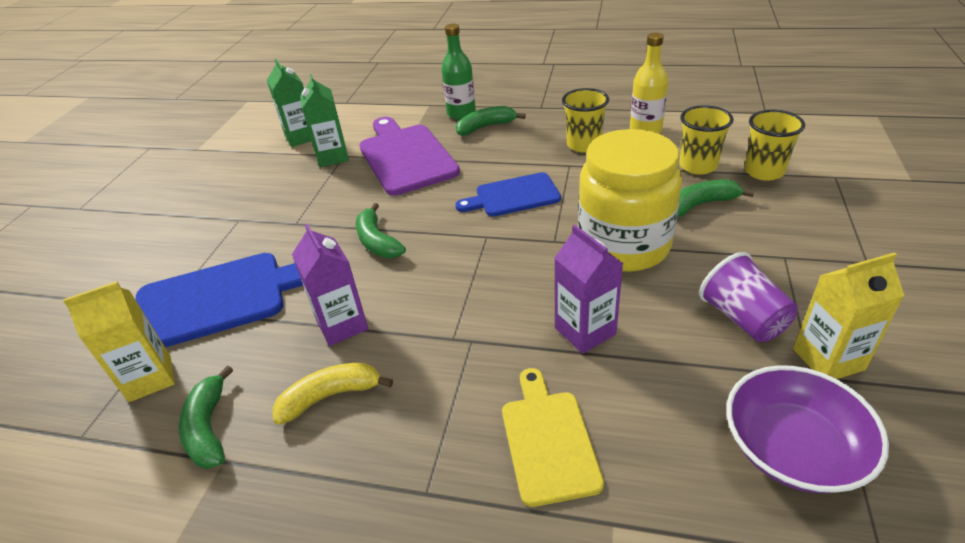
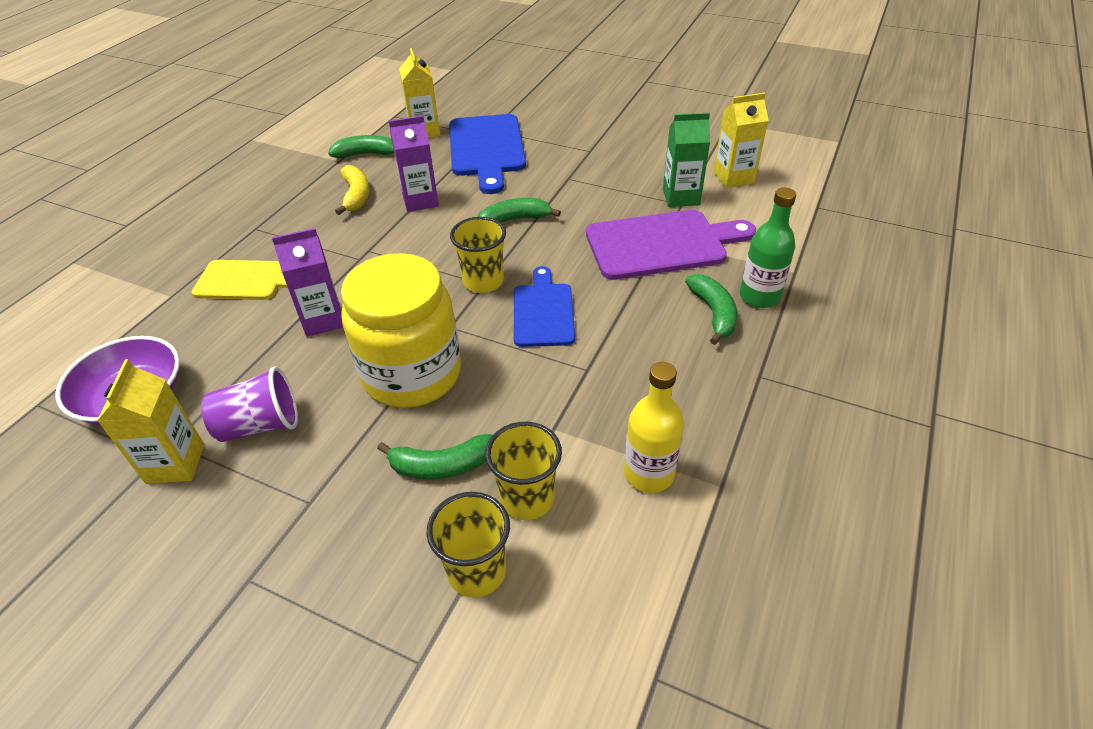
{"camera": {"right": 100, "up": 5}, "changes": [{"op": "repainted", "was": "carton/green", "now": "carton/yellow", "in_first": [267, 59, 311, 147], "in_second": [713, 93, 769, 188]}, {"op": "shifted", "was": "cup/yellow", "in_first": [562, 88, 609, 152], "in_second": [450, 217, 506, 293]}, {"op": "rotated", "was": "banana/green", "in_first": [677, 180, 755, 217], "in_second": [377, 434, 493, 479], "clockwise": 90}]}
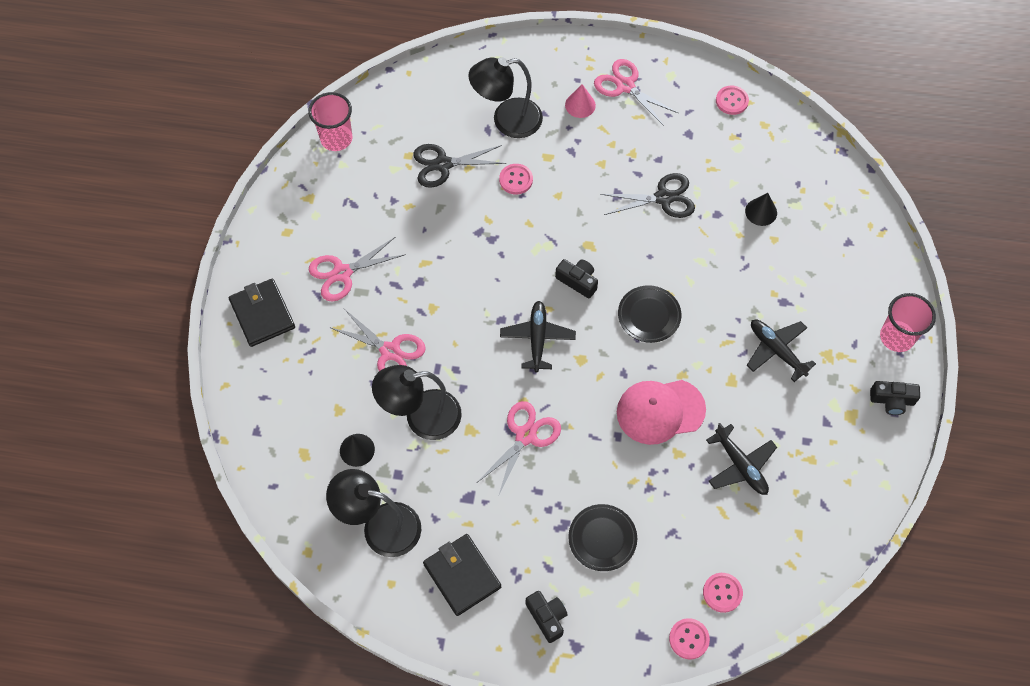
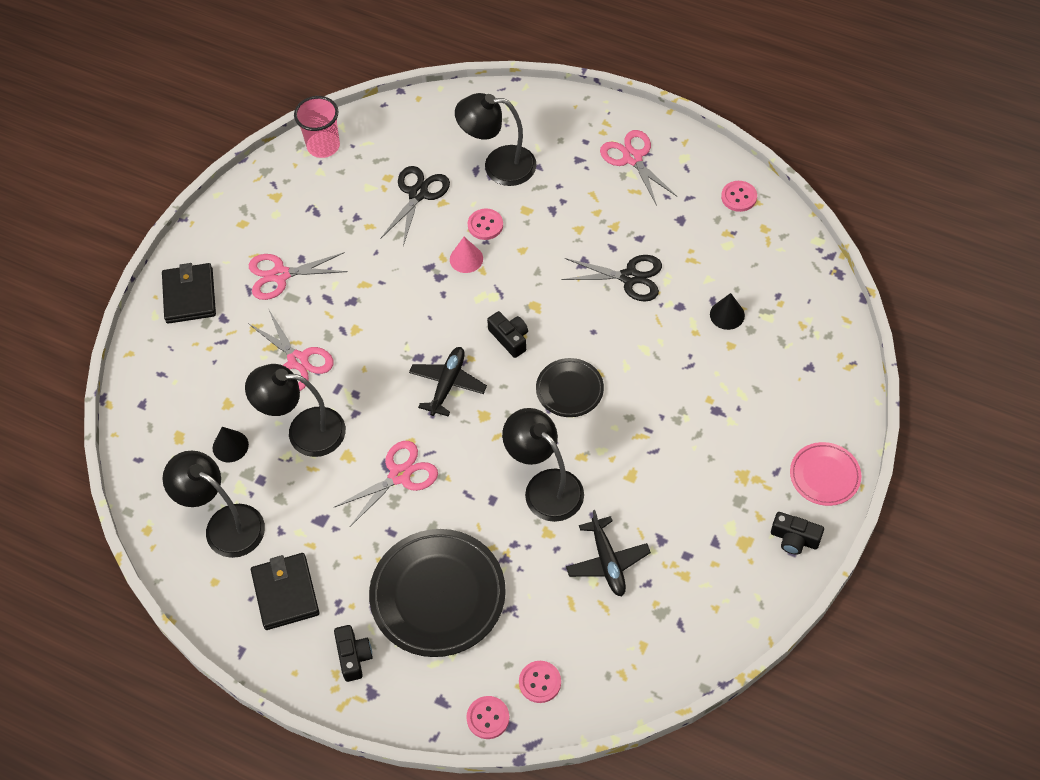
{"camera": {"right": 20, "up": -5}, "changes": [{"op": "shifted", "was": "cone/pink", "in_first": [565, 84, 596, 118], "in_second": [450, 237, 483, 273]}, {"op": "rotated", "was": "scissors/black", "in_first": [413, 144, 506, 188], "in_second": [380, 166, 450, 246], "clockwise": 105}, {"op": "swapped", "was": "cup/pink", "now": "plate/pink", "in_first": [880, 293, 936, 352], "in_second": [790, 442, 861, 506]}, {"op": "gone", "was": "plane/black", "in_first": [747, 320, 816, 382]}, {"op": "swapped", "was": "cap/pink", "now": "lamp/black", "in_first": [617, 380, 706, 445], "in_second": [502, 408, 584, 522]}, {"op": "scaled", "was": "plate/black", "in_first": [568, 504, 637, 571], "in_second": [369, 529, 506, 657], "ratio": 1.86}]}
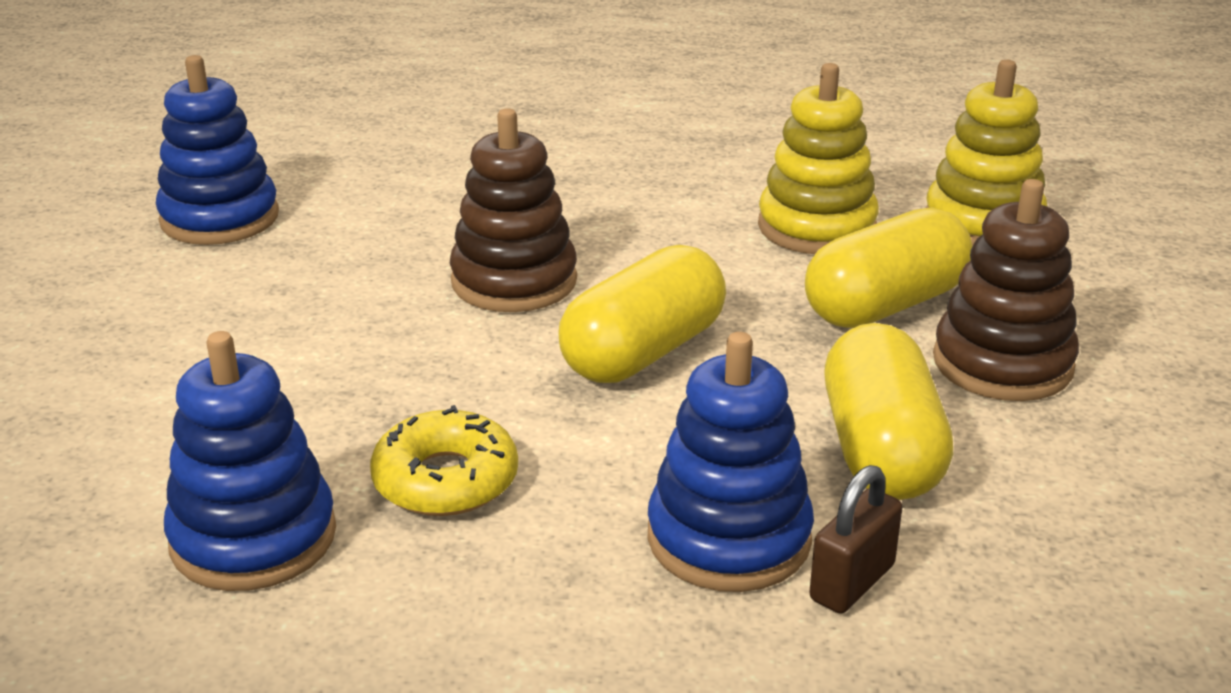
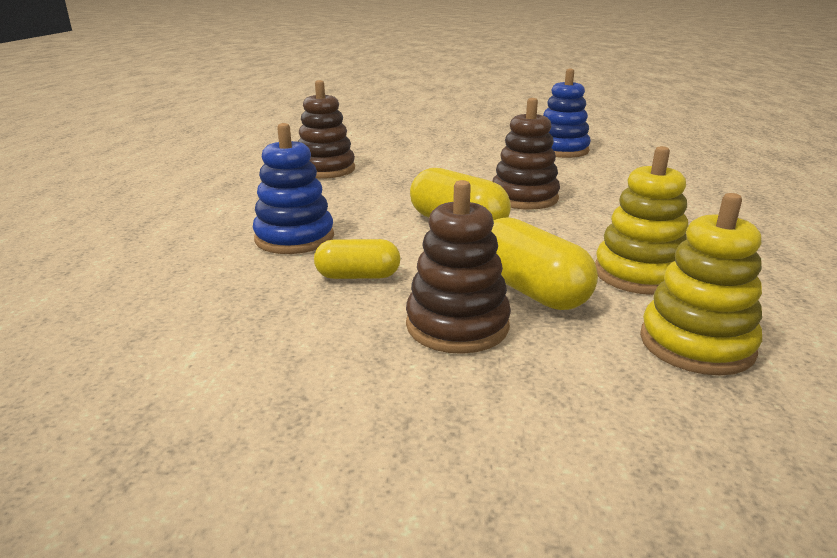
{"camera": {"right": 90, "up": -5}, "changes": [{"op": "scaled", "was": "capsule/yellow", "in_first": [825, 323, 953, 500], "in_second": [314, 239, 401, 279], "ratio": 0.64}, {"op": "repainted", "was": "stacking toy/blue", "now": "stacking toy/brown", "in_first": [164, 331, 336, 591], "in_second": [298, 80, 355, 179]}, {"op": "gone", "was": "donut/yellow", "in_first": [370, 405, 518, 516]}, {"op": "gone", "was": "padlock/brown", "in_first": [809, 465, 902, 614]}]}
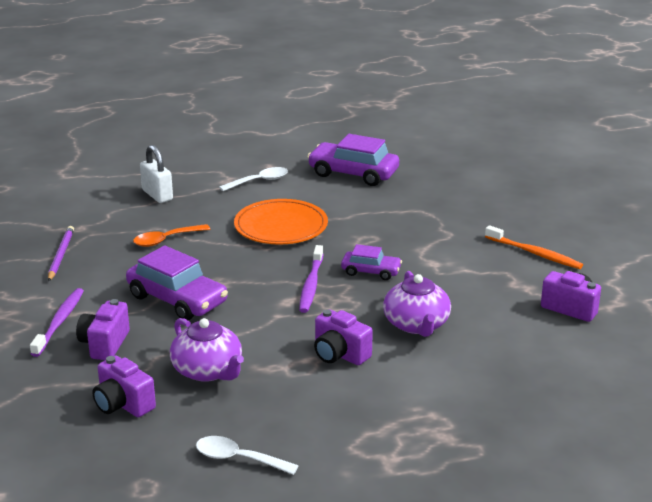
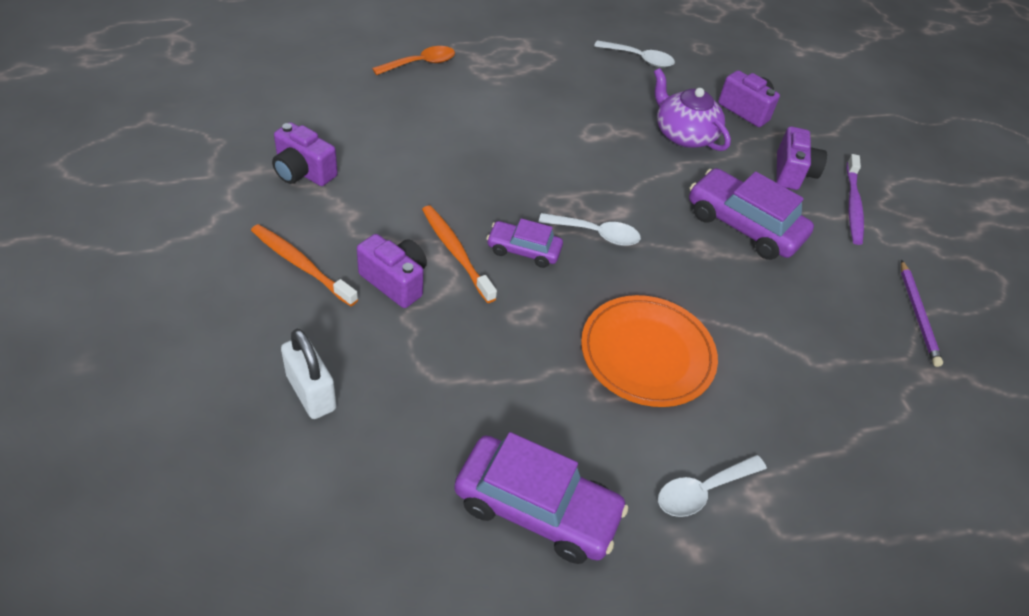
{"camera": {"right": 175, "up": 20}, "changes": [{"op": "shifted", "was": "padlock/white", "in_first": [140, 145, 173, 203], "in_second": [281, 329, 337, 419]}, {"op": "shifted", "was": "spoon/orange", "in_first": [133, 224, 210, 247], "in_second": [372, 46, 455, 75]}, {"op": "swapped", "was": "toothbrush/purple", "now": "spoon/white", "in_first": [299, 245, 323, 313], "in_second": [539, 213, 641, 246]}, {"op": "gone", "was": "teapot/purple", "in_first": [383, 271, 451, 337]}, {"op": "shifted", "was": "camera/purple", "in_first": [314, 309, 373, 365], "in_second": [357, 234, 427, 308]}, {"op": "new", "now": "toothbrush/orange", "in_second": [422, 205, 497, 303]}]}
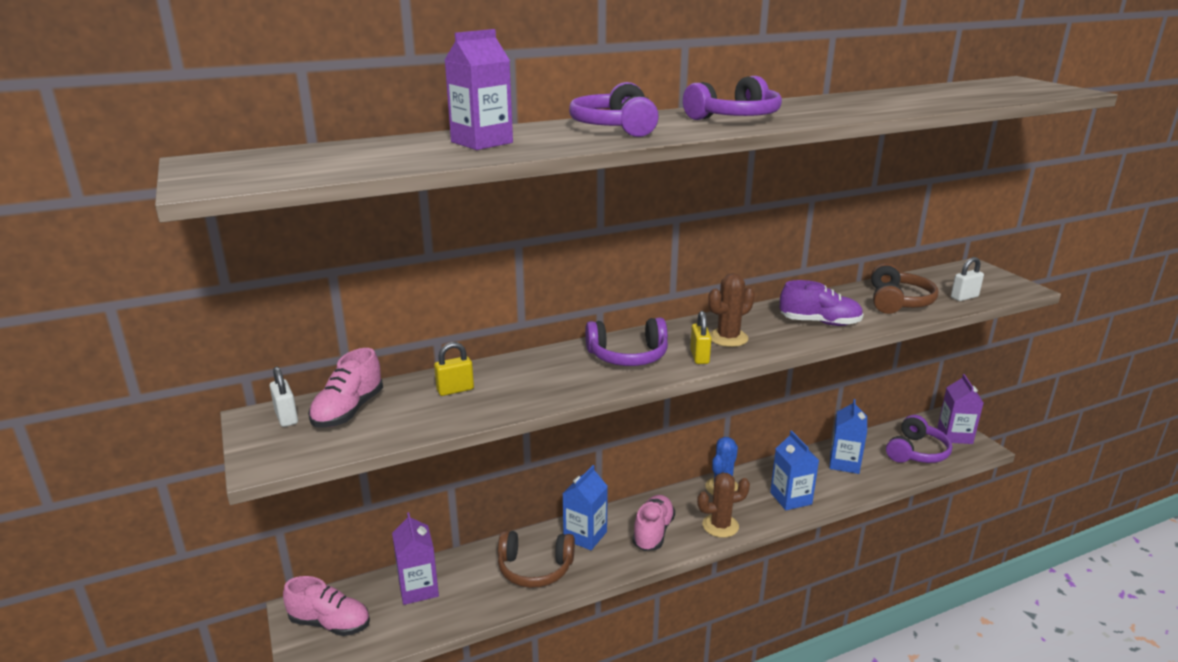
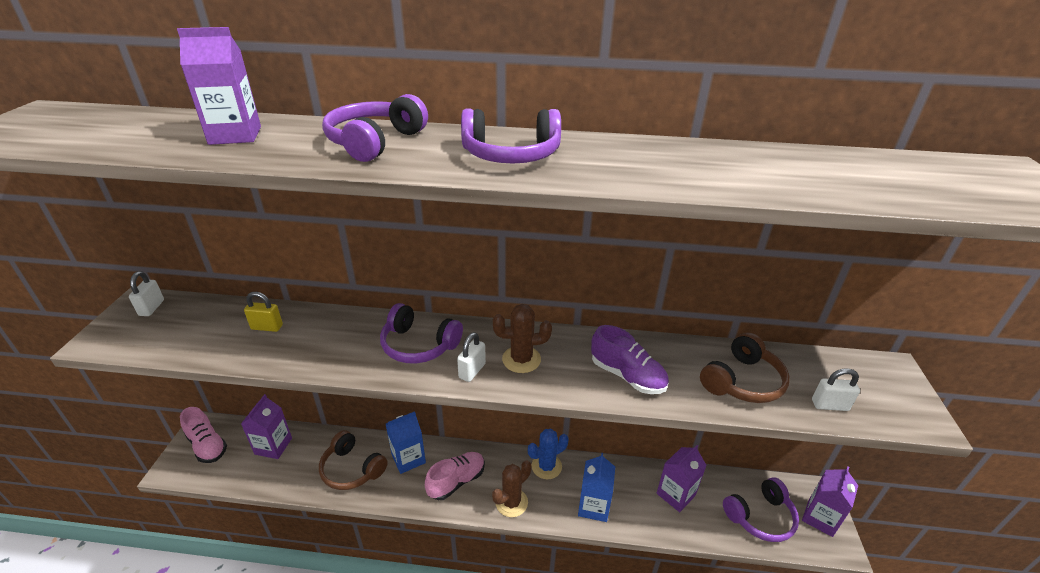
{"camera": {"right": 30, "up": 10}, "changes": [{"op": "repainted", "was": "padlock/yellow", "now": "padlock/white", "in_first": [690, 311, 711, 364], "in_second": [457, 332, 486, 382]}, {"op": "gone", "was": "shoe/pink", "in_first": [308, 348, 383, 428]}, {"op": "repainted", "was": "carton/blue", "now": "carton/purple", "in_first": [830, 399, 867, 474], "in_second": [656, 445, 707, 512]}, {"op": "rotated", "was": "cactus/brown", "in_first": [697, 473, 750, 538], "in_second": [492, 460, 532, 517], "clockwise": -60}]}
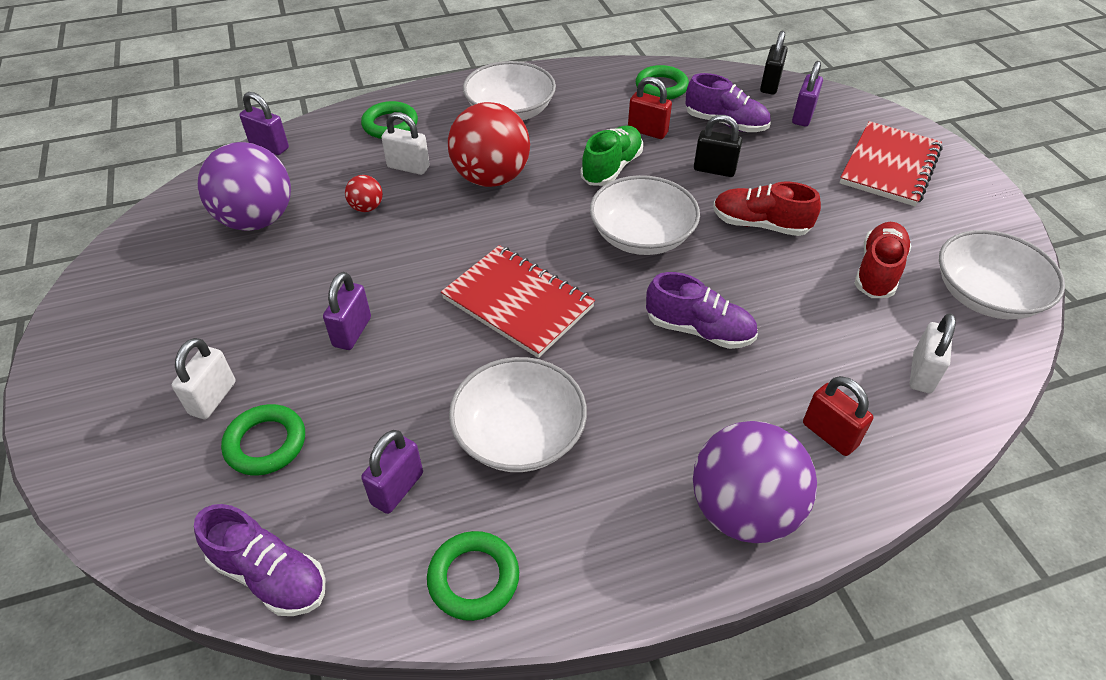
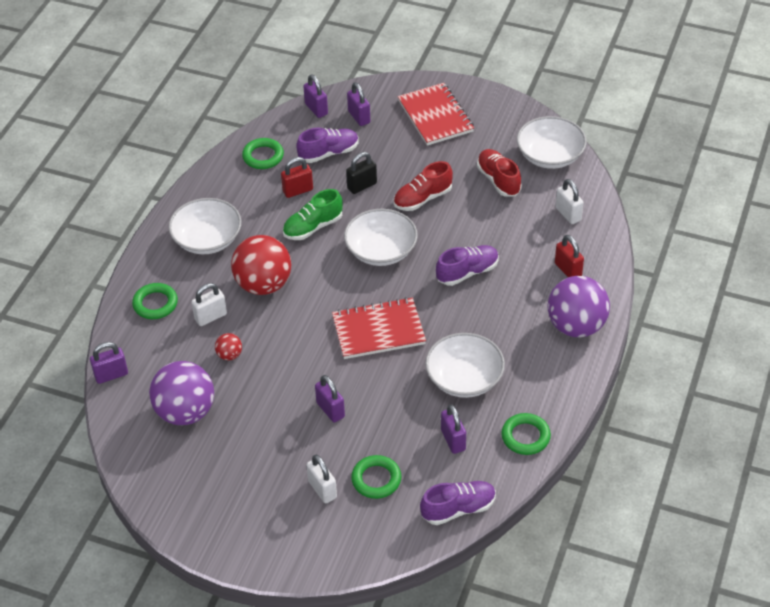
{"camera": {"right": -50, "up": 0}, "changes": [{"op": "repainted", "was": "padlock/black", "now": "padlock/purple", "in_first": [760, 31, 788, 95], "in_second": [303, 75, 328, 118]}, {"op": "rotated", "was": "shoe/green", "in_first": [581, 126, 643, 186], "in_second": [283, 189, 343, 240], "clockwise": -105}, {"op": "rotated", "was": "padlock/red", "in_first": [803, 376, 873, 456], "in_second": [555, 235, 584, 277], "clockwise": 60}]}
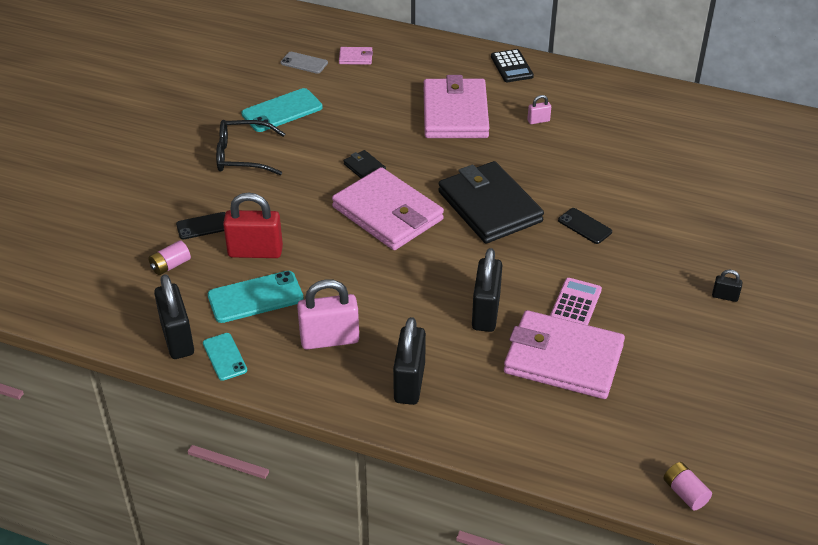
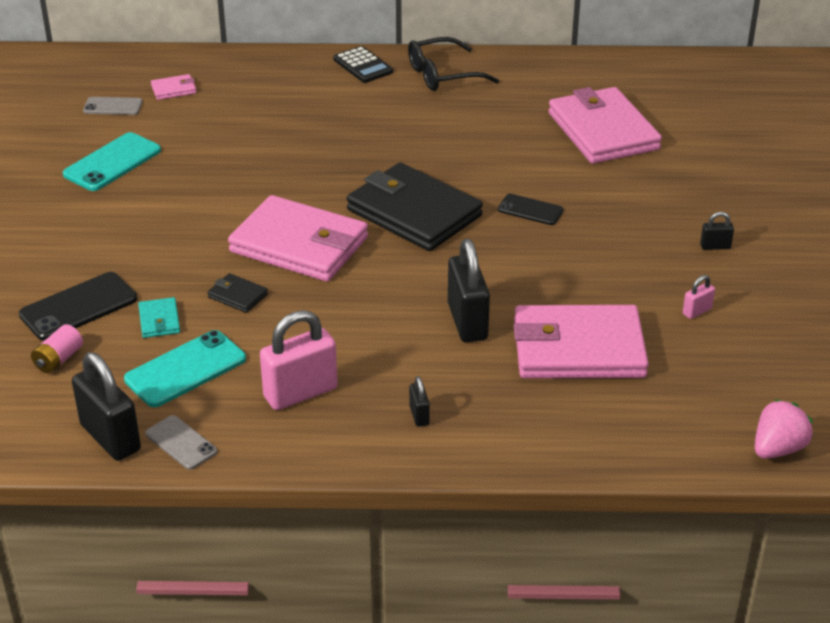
{"camera": {"right": -20, "up": -5}, "changes": [{"op": "shifted", "was": "wallet/pink", "in_first": [424, 75, 489, 138], "in_second": [548, 87, 662, 164]}, {"op": "shifted", "was": "padlock/pink", "in_first": [527, 95, 551, 124], "in_second": [683, 275, 715, 319]}, {"op": "shifted", "was": "glasses/black", "in_first": [216, 120, 285, 175], "in_second": [408, 37, 499, 91]}, {"op": "shifted", "was": "wallet/black", "in_first": [344, 150, 386, 178], "in_second": [208, 273, 268, 313]}, {"op": "swapped", "was": "padlock/red", "now": "wallet/turquoise", "in_first": [223, 193, 283, 258], "in_second": [138, 297, 180, 338]}, {"op": "scaled", "was": "phone/black", "in_first": [176, 212, 226, 239], "in_second": [19, 272, 137, 341], "ratio": 1.63}, {"op": "gone", "was": "calculator/pink", "in_first": [550, 278, 602, 325]}, {"op": "scaled", "was": "padlock/black", "in_first": [393, 317, 426, 405], "in_second": [409, 376, 430, 427], "ratio": 0.46}, {"op": "repainted", "was": "phone/turquoise", "now": "phone/grey", "in_first": [203, 333, 247, 381], "in_second": [145, 415, 217, 470]}, {"op": "swapped", "was": "battery/pink", "now": "strawberry/pink", "in_first": [664, 462, 712, 511], "in_second": [755, 399, 813, 459]}]}
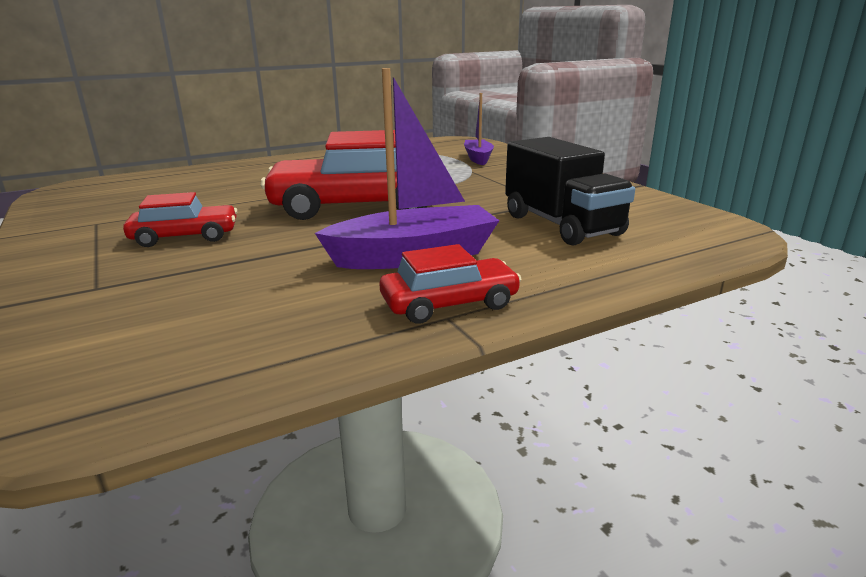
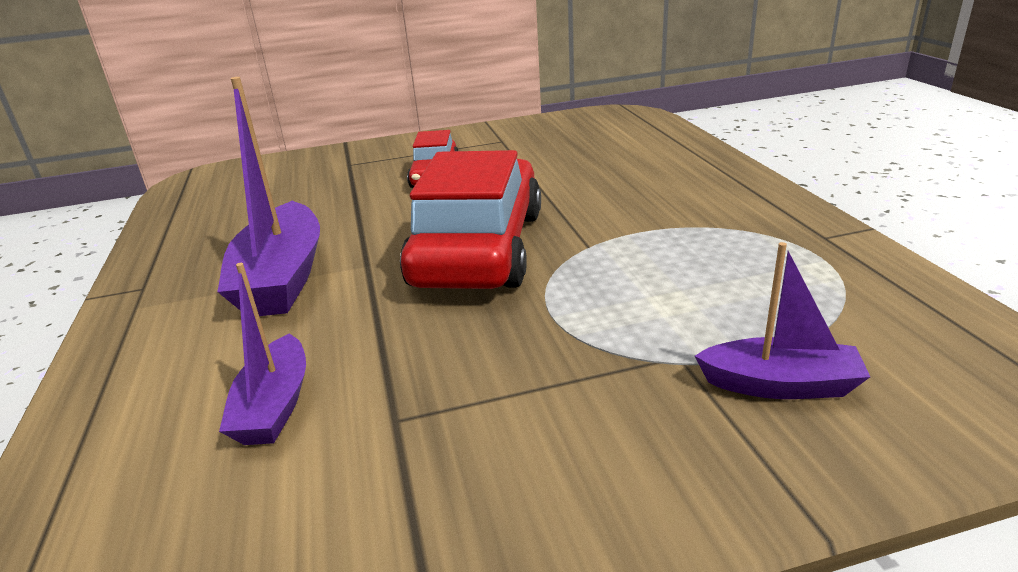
{"camera": {"right": 105, "up": 5}, "changes": [{"op": "swapped", "was": "truck/black", "now": "boat/purple", "in_first": [505, 137, 635, 246], "in_second": [219, 263, 306, 445]}, {"op": "gone", "was": "car/red", "in_first": [379, 244, 521, 324]}]}
